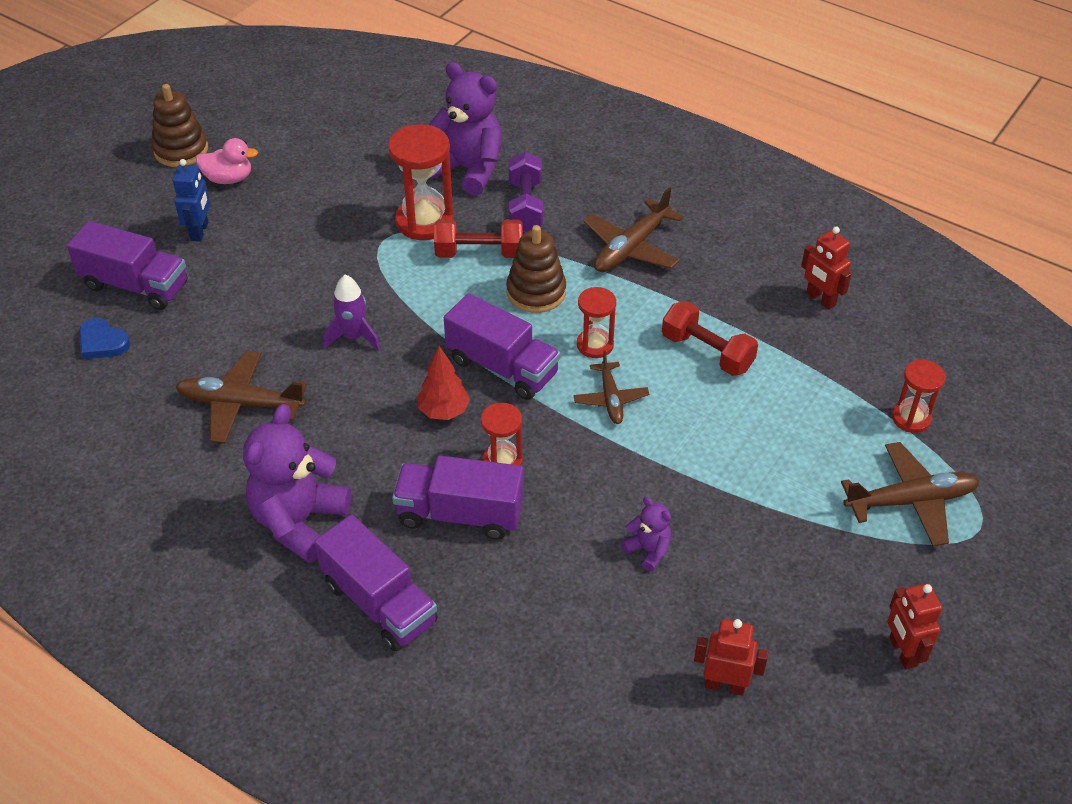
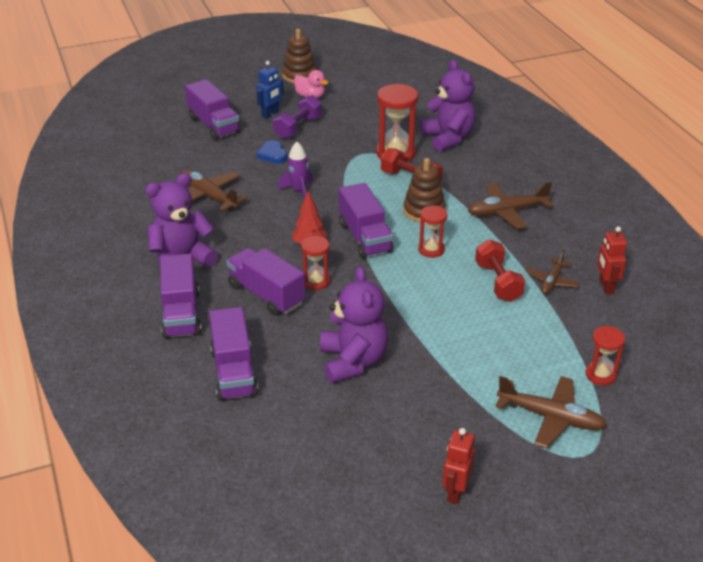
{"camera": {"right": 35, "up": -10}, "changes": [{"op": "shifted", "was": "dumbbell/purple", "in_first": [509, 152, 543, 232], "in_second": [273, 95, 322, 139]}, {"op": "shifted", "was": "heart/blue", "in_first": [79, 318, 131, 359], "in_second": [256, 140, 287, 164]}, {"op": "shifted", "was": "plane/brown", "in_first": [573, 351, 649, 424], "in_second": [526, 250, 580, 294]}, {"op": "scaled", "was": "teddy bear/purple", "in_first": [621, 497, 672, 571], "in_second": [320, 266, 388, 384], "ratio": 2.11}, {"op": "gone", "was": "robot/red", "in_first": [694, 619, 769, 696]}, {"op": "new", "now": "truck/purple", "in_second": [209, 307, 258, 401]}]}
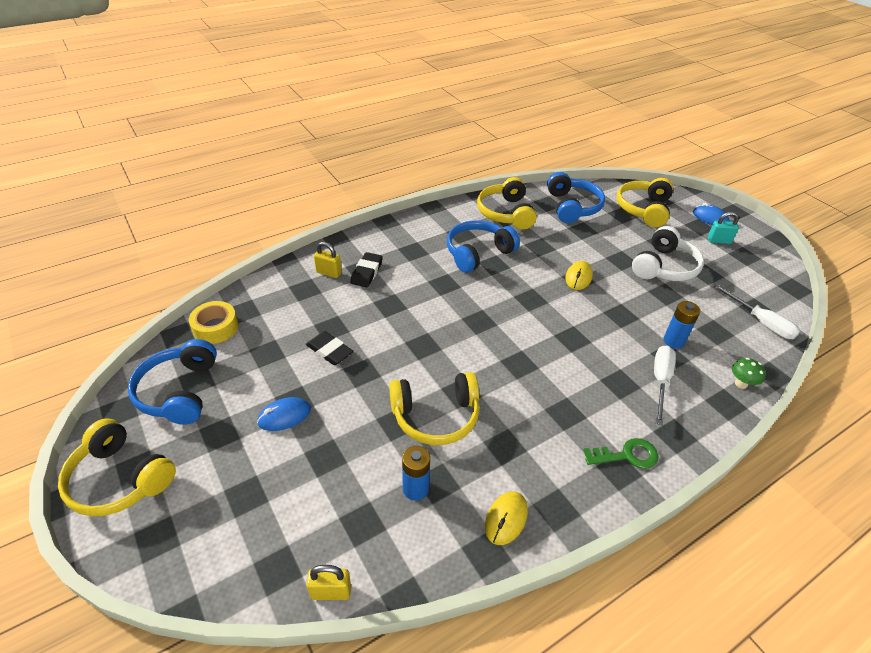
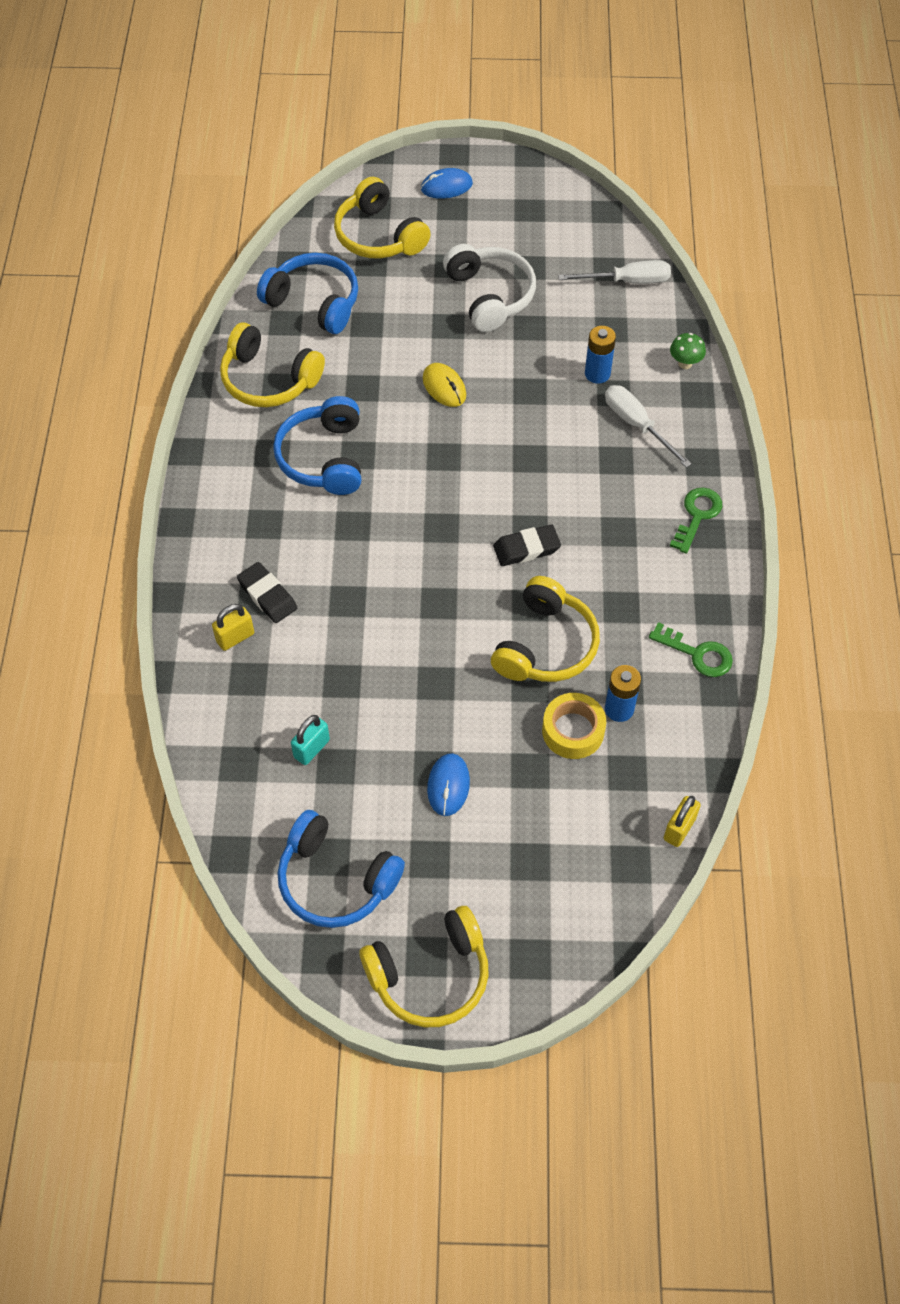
{"camera": {"right": -55, "up": 15}, "changes": [{"op": "shifted", "was": "padlock/turquoise", "in_first": [708, 212, 739, 244], "in_second": [291, 715, 330, 765]}, {"op": "shifted", "was": "tape/yellow", "in_first": [189, 301, 238, 344], "in_second": [542, 693, 606, 759]}, {"op": "shifted", "was": "eraser/black", "in_first": [306, 331, 353, 365], "in_second": [493, 525, 561, 566]}, {"op": "swapped", "was": "mouse/yellow", "now": "key/green", "in_first": [485, 491, 528, 545], "in_second": [649, 622, 733, 677]}]}
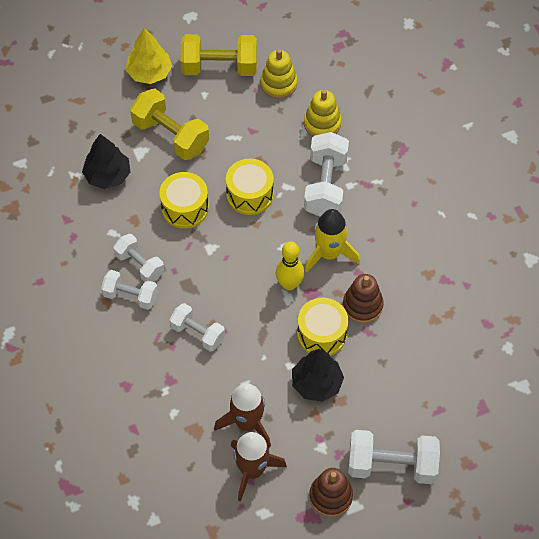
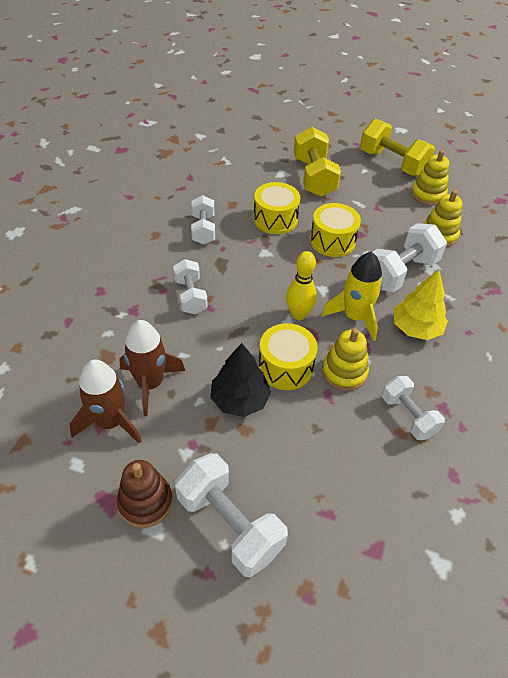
{"camera": {"right": 40, "up": -10}, "changes": [{"op": "shifted", "was": "tree/yellow", "in_first": [126, 28, 172, 84], "in_second": [393, 270, 448, 340]}, {"op": "gone", "was": "tree/black", "in_first": [82, 134, 130, 189]}, {"op": "shifted", "was": "dumbbell/white", "in_first": [101, 270, 158, 310], "in_second": [382, 376, 445, 440]}, {"op": "repainted", "was": "stacking toy/brown", "now": "stacking toy/yellow", "in_first": [343, 274, 384, 323], "in_second": [322, 328, 369, 391]}]}
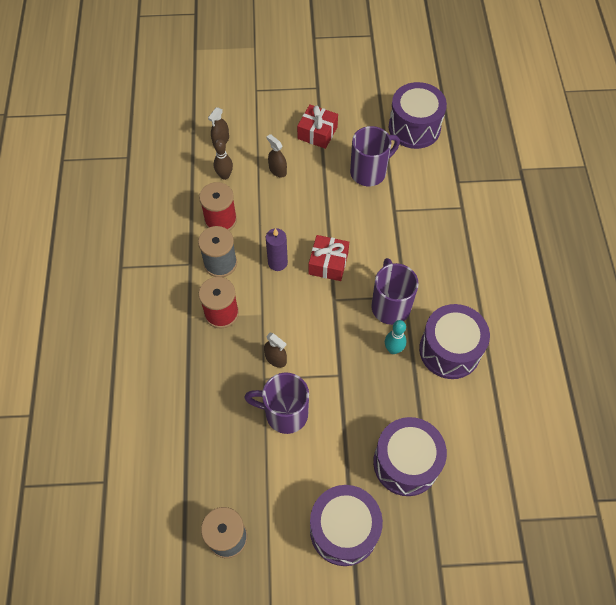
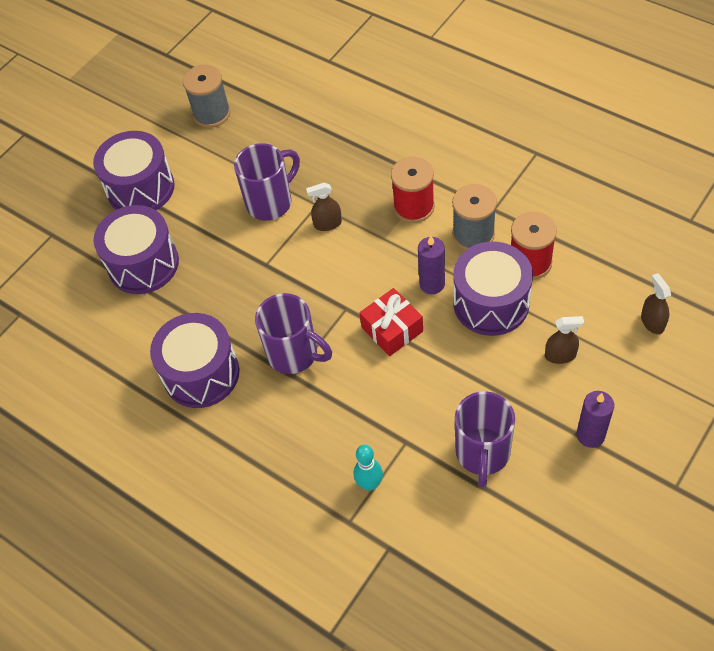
{"camera": {"right": 135, "up": -5}, "changes": [{"op": "shifted", "was": "drum/purple", "in_first": [389, 82, 447, 149], "in_second": [453, 242, 533, 336]}, {"op": "swapped", "was": "gift/red", "now": "candle/purple", "in_first": [297, 105, 338, 149], "in_second": [577, 391, 614, 448]}, {"op": "gone", "was": "bowling pin/brown", "in_first": [214, 139, 233, 180]}, {"op": "shifted", "was": "bowling pin/turquoise", "in_first": [385, 320, 407, 354], "in_second": [354, 445, 383, 491]}]}
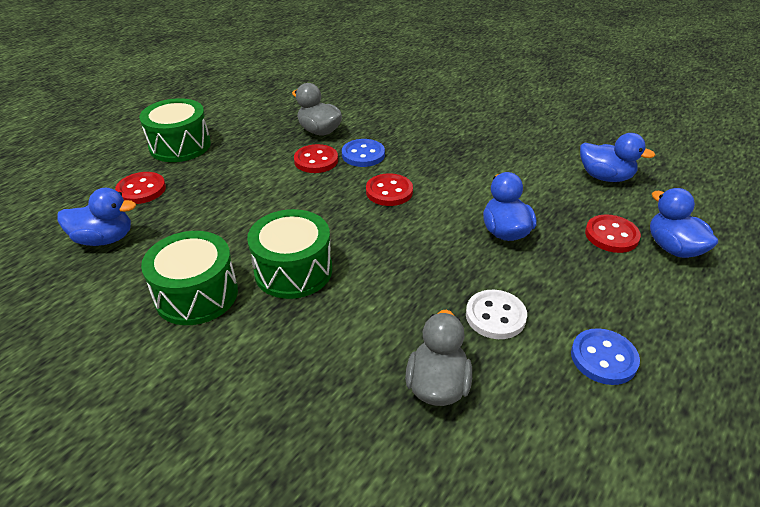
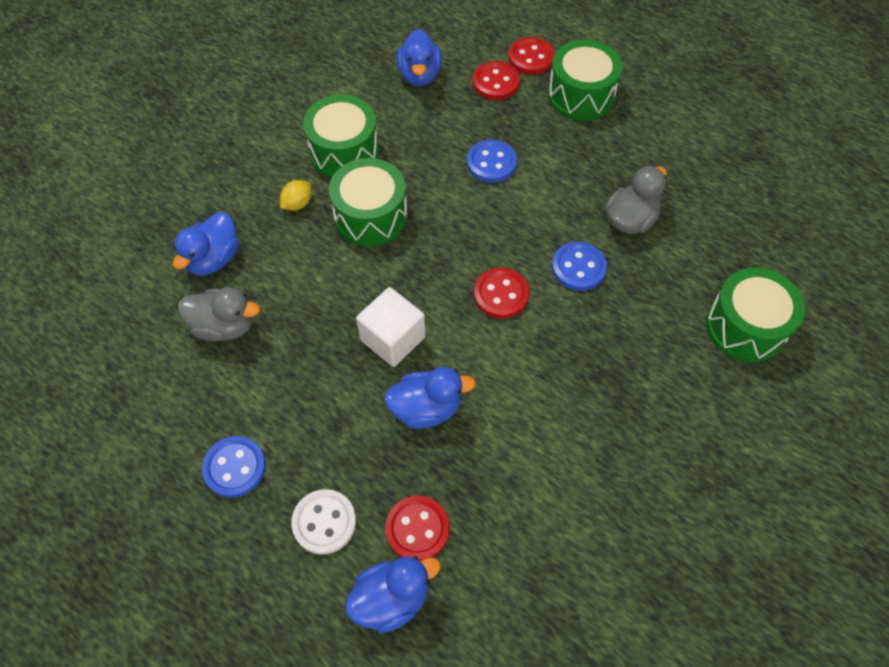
{"camera": {"right": 90, "up": 20}, "changes": [{"op": "shifted", "was": "duck/blue", "in_first": [580, 133, 655, 182], "in_second": [173, 212, 239, 276]}, {"op": "shifted", "was": "button/red", "in_first": [294, 144, 338, 173], "in_second": [508, 37, 555, 75]}, {"op": "shifted", "was": "button/white", "in_first": [466, 290, 527, 339], "in_second": [291, 489, 356, 555]}, {"op": "new", "now": "button/blue", "in_second": [467, 140, 517, 183]}, {"op": "new", "now": "lemon/yellow", "in_second": [280, 180, 312, 210]}, {"op": "new", "now": "drum/green", "in_second": [706, 268, 805, 362]}, {"op": "new", "now": "cube/white", "in_second": [356, 287, 425, 367]}]}
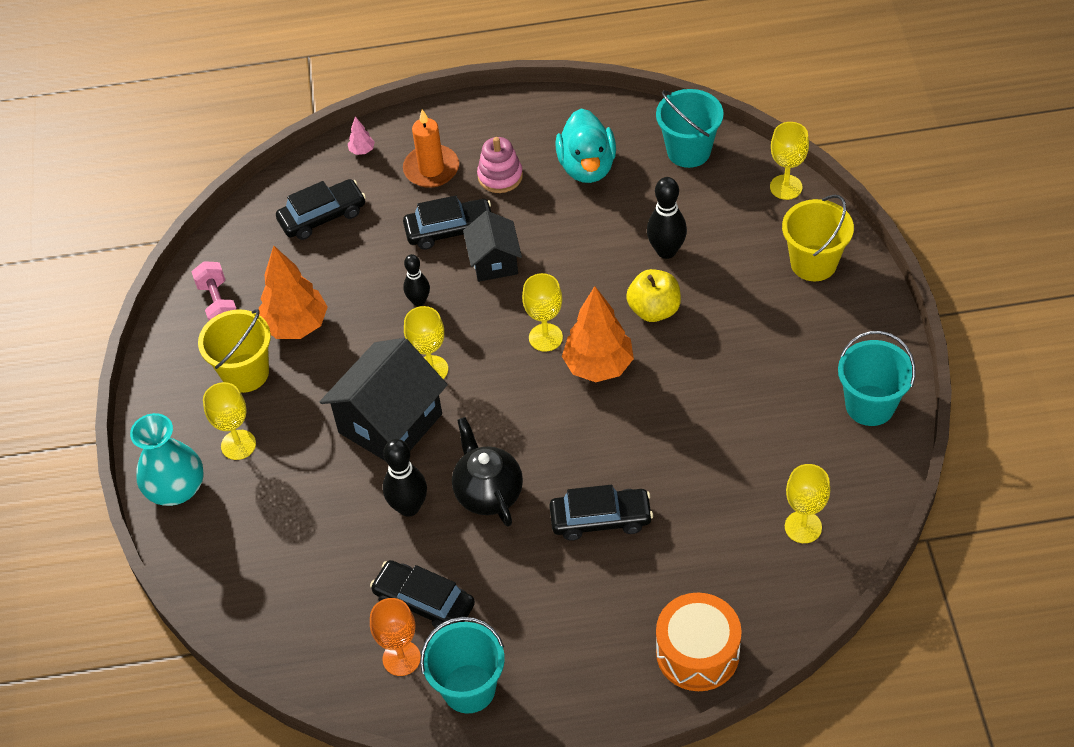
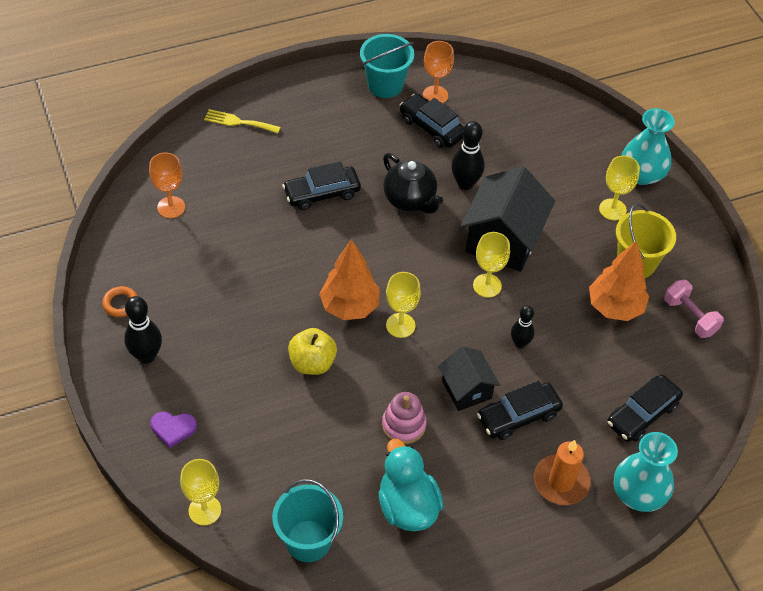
{"camera": {"right": 160, "up": 0}, "changes": [{"op": "swapped", "was": "tree/pink", "now": "vase/turquoise", "in_first": [348, 116, 375, 155], "in_second": [614, 432, 678, 512]}, {"op": "shifted", "was": "stacking toy/pink", "in_first": [477, 137, 523, 193], "in_second": [382, 392, 427, 444]}, {"op": "shifted", "was": "bowling pin/black", "in_first": [647, 177, 687, 259], "in_second": [124, 296, 162, 364]}, {"op": "swapped", "was": "bucket/yellow", "now": "heart/purple", "in_first": [782, 195, 854, 281], "in_second": [150, 412, 197, 448]}, {"op": "swapped", "was": "bucket/turquoise", "now": "ring/orange", "in_first": [838, 331, 916, 426], "in_second": [102, 286, 138, 317]}, {"op": "repainted", "was": "goblet/yellow", "now": "goblet/orange", "in_first": [785, 464, 830, 543], "in_second": [149, 152, 185, 218]}, {"op": "rotated", "was": "car/black", "in_first": [370, 560, 475, 628], "in_second": [400, 94, 464, 148], "clockwise": -150}, {"op": "swapped", "was": "drum/orange", "now": "fork/yellow", "in_first": [656, 593, 742, 691], "in_second": [204, 109, 281, 133]}]}
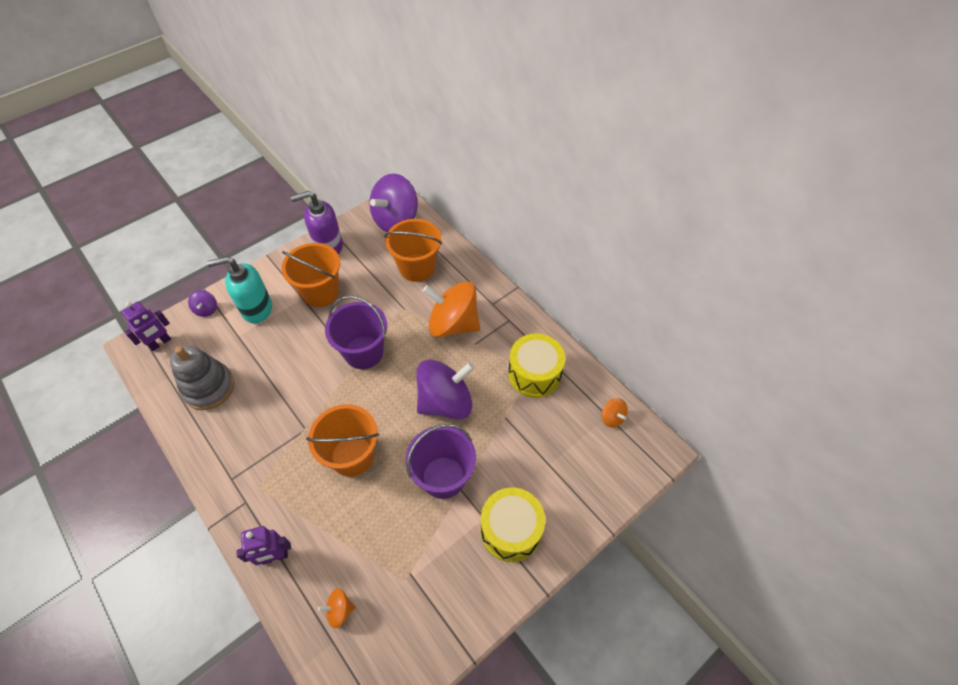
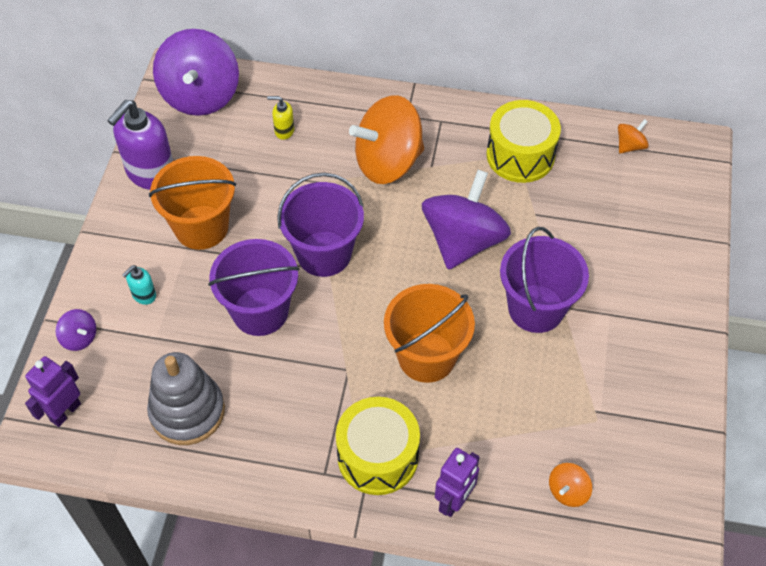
{"camera": {"right": -40, "up": 0}, "changes": [{"op": "swapped", "was": "bucket/orange", "now": "soap dispenser/yellow", "in_first": [384, 219, 442, 282], "in_second": [267, 96, 294, 140]}, {"op": "scaled", "was": "soap dispenser/turquoise", "in_first": [207, 257, 272, 324], "in_second": [122, 265, 156, 305], "ratio": 0.46}, {"op": "rotated", "was": "robot/purple", "in_first": [122, 301, 171, 351], "in_second": [25, 356, 81, 427], "clockwise": -150}, {"op": "rotated", "was": "spinning top/orange", "in_first": [602, 398, 628, 427], "in_second": [618, 119, 649, 154], "clockwise": -60}, {"op": "shifted", "was": "drum/yellow", "in_first": [481, 487, 545, 562], "in_second": [336, 397, 420, 495]}, {"op": "new", "now": "bucket/purple", "in_second": [208, 239, 299, 336]}]}
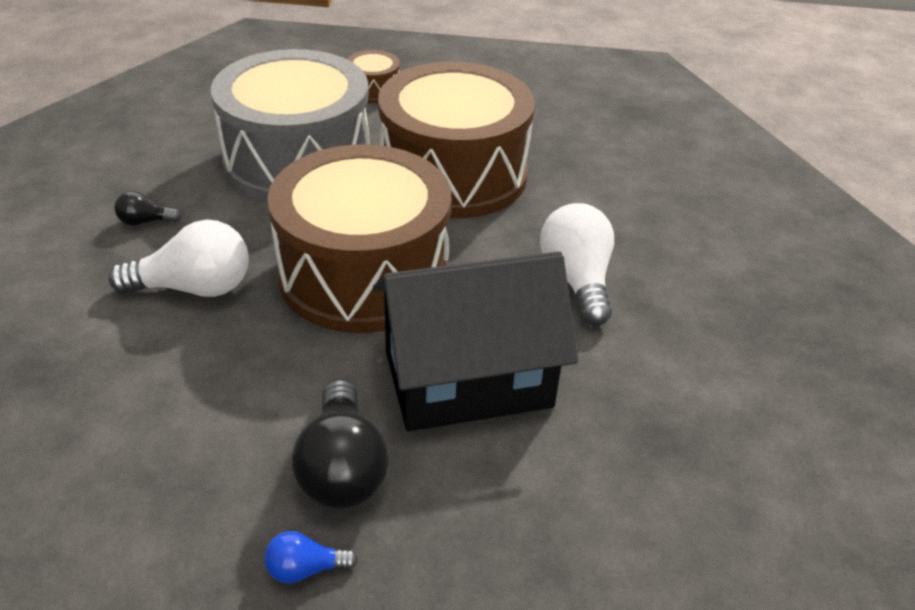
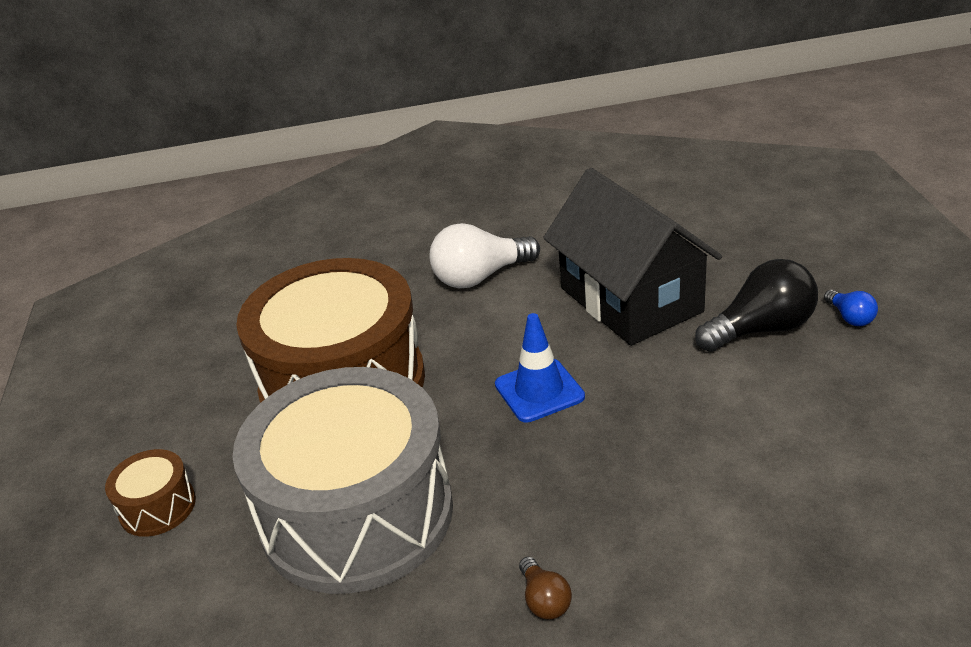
{"camera": {"right": -100, "up": -5}, "changes": [{"op": "swapped", "was": "drum/brown", "now": "traffic cone/blue", "in_first": [267, 144, 451, 333], "in_second": [495, 313, 585, 423]}, {"op": "repainted", "was": "light bulb/black", "now": "light bulb/brown", "in_first": [115, 191, 182, 226], "in_second": [519, 557, 572, 619]}, {"op": "gone", "was": "light bulb/white", "in_first": [109, 219, 249, 297]}]}
